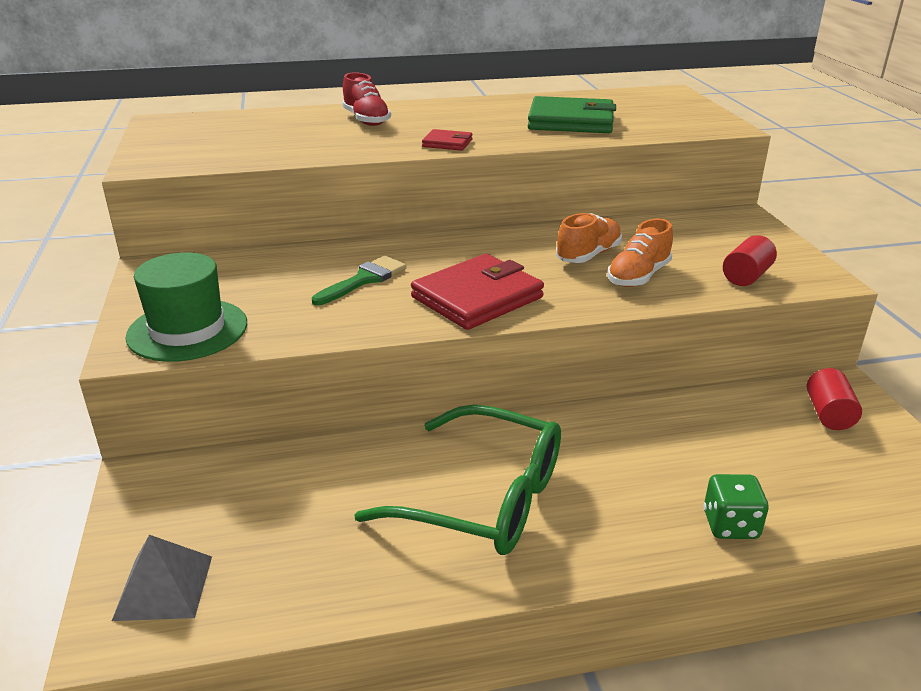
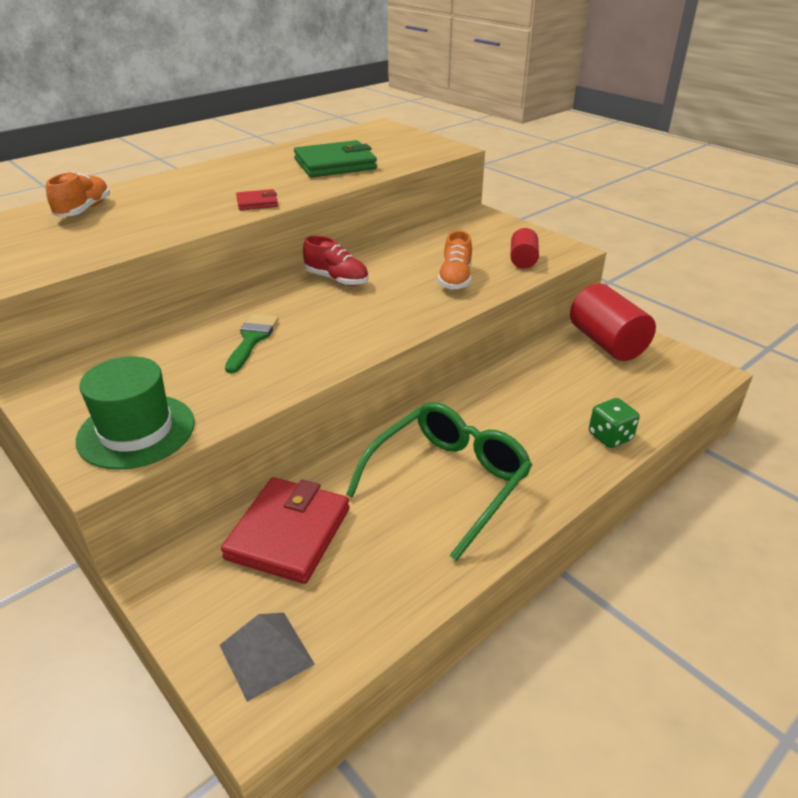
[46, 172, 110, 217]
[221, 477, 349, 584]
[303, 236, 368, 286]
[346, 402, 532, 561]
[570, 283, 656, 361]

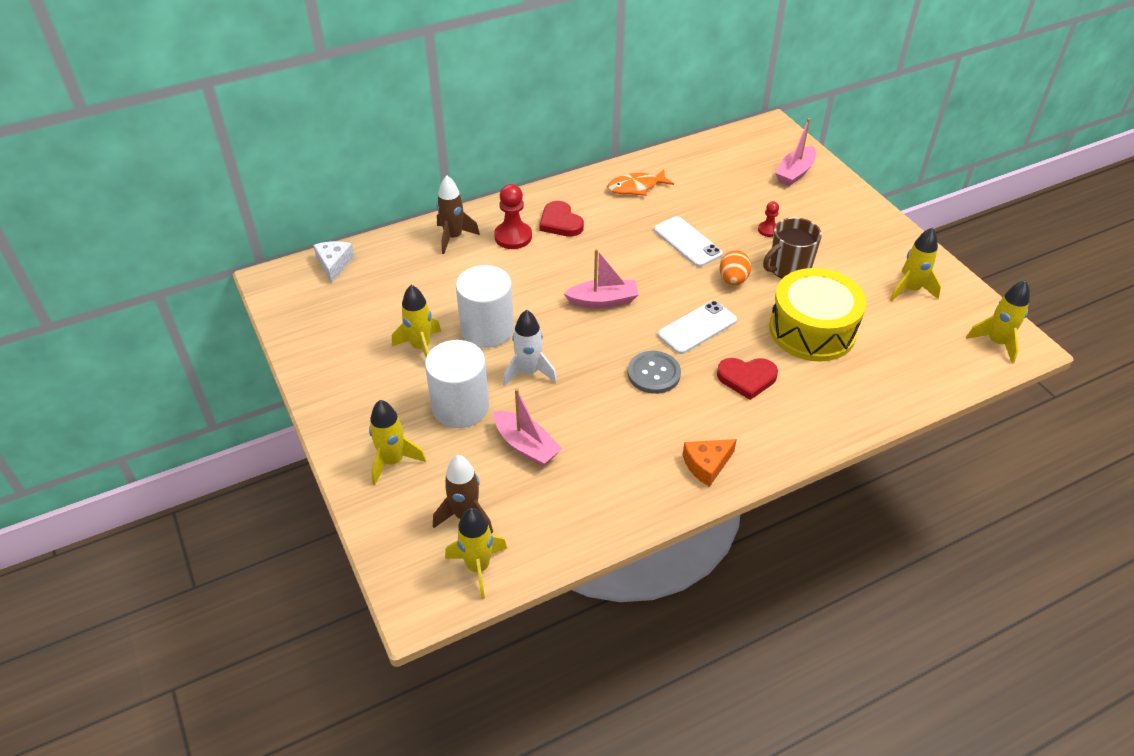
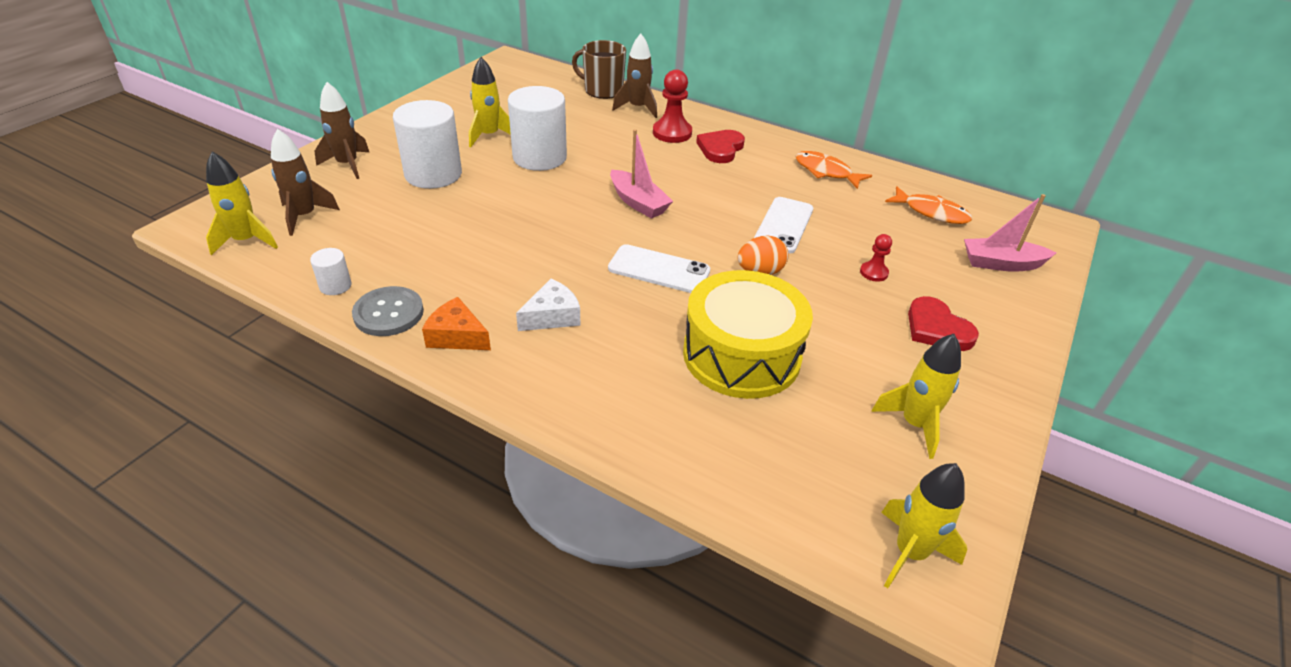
[310, 248, 352, 295]
[314, 82, 369, 179]
[352, 286, 424, 336]
[516, 279, 580, 331]
[572, 40, 626, 99]
[885, 186, 972, 224]
[908, 296, 979, 351]
[494, 388, 562, 466] (first image)
[503, 310, 557, 386] (first image)

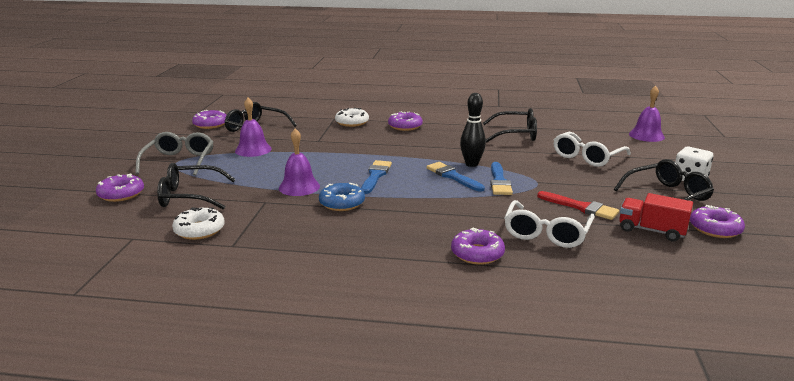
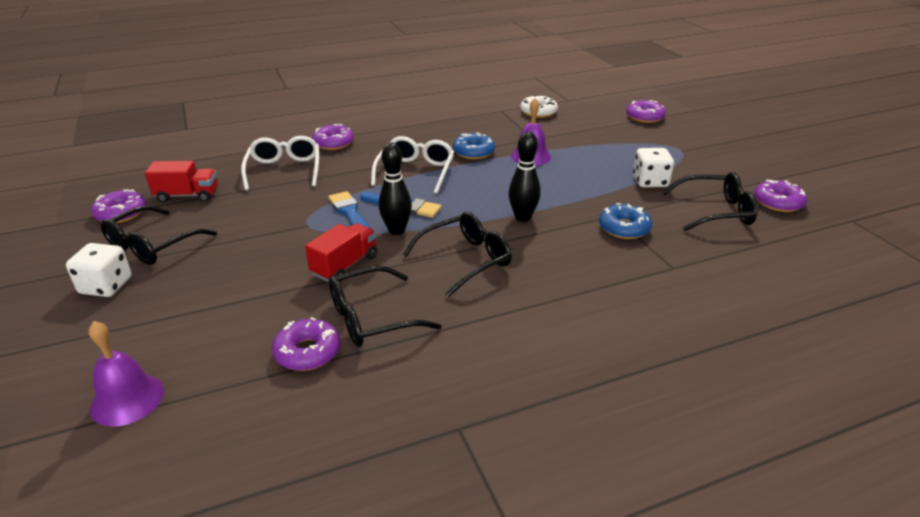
[272, 317, 340, 371]
[305, 223, 377, 282]
[371, 136, 454, 194]
[402, 212, 512, 297]
[508, 132, 541, 222]
[599, 203, 652, 239]
[633, 148, 674, 187]
[135, 132, 213, 176] (first image)
[335, 108, 369, 127] (first image)
[361, 160, 392, 194] (first image)
[537, 191, 619, 220] (first image)

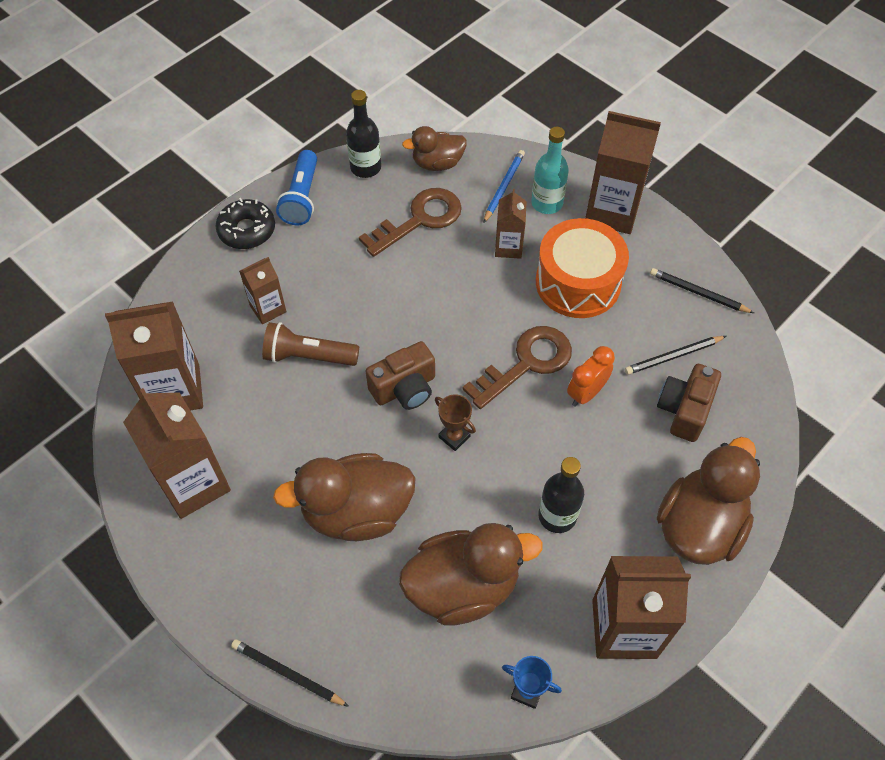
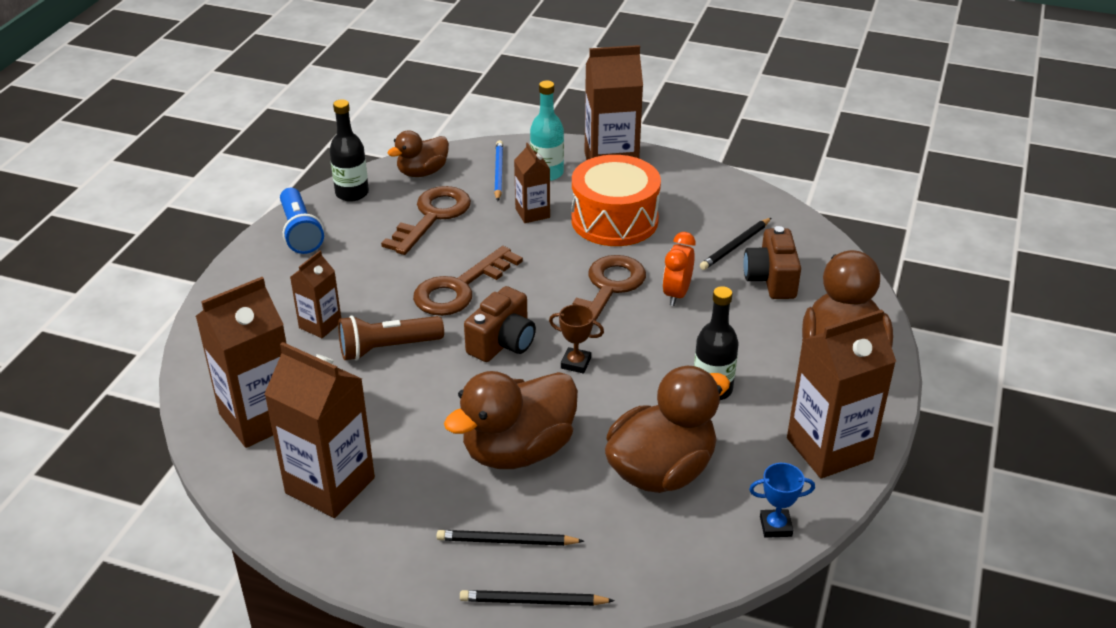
[413, 246, 523, 316]
[437, 530, 584, 546]
[216, 198, 275, 249] (first image)

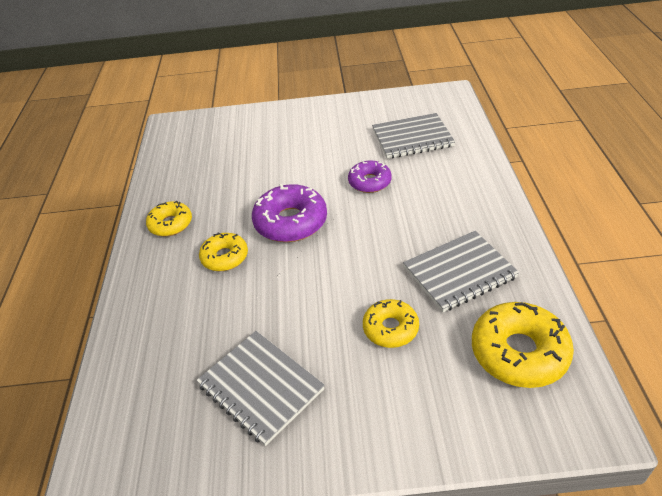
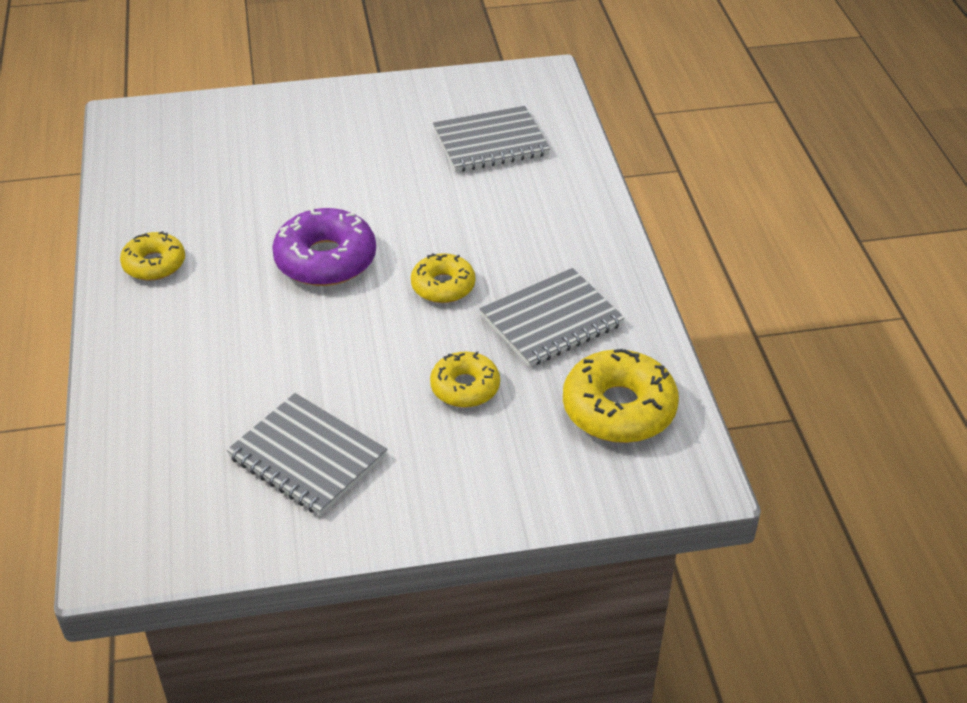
[411, 253, 475, 303]
[348, 160, 392, 193] (first image)

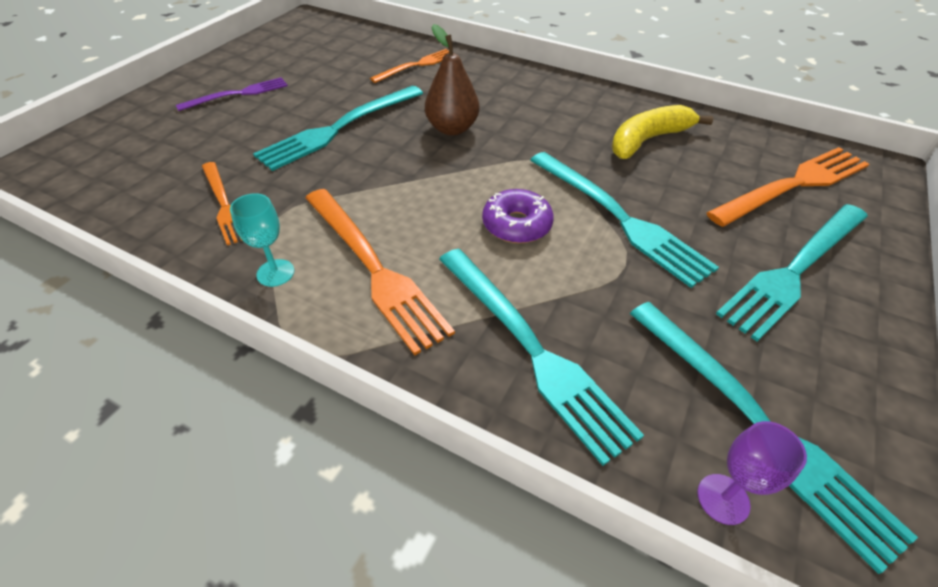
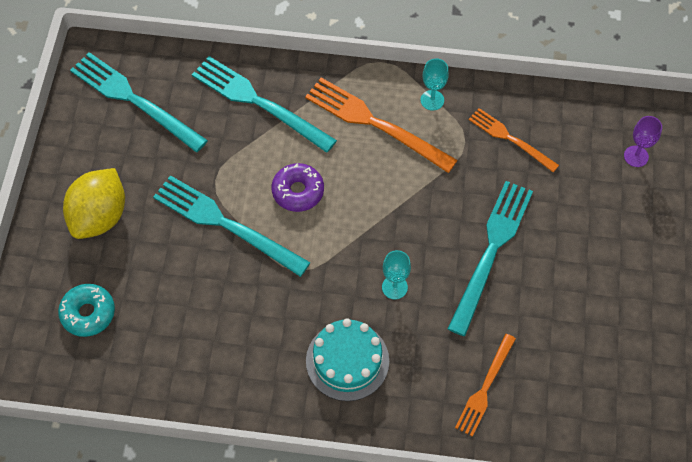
[58, 284, 115, 337]
[63, 168, 125, 239]
[306, 318, 389, 401]
[382, 250, 411, 299]
[624, 116, 662, 167]
[176, 77, 288, 111] (first image)
[612, 105, 714, 159] (first image)

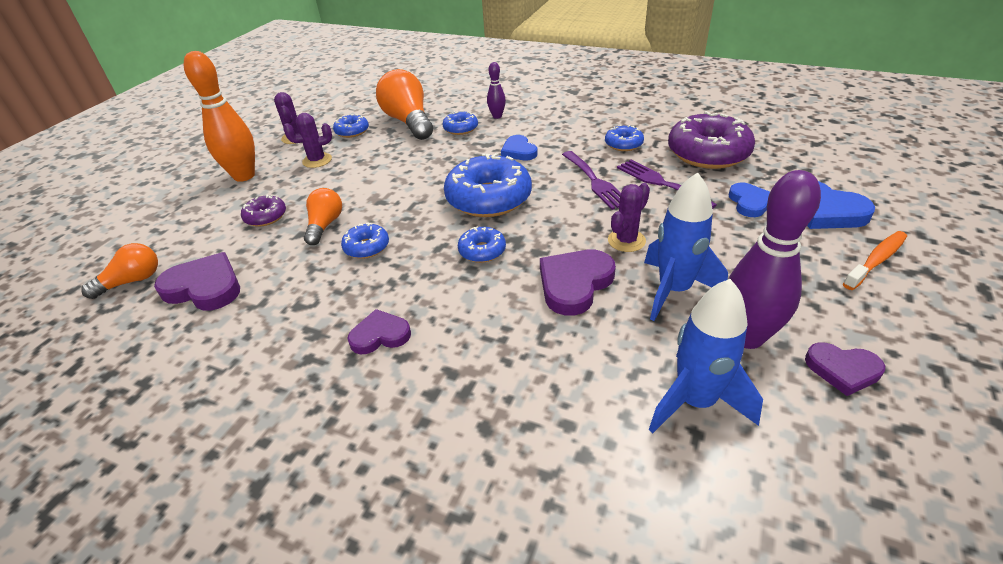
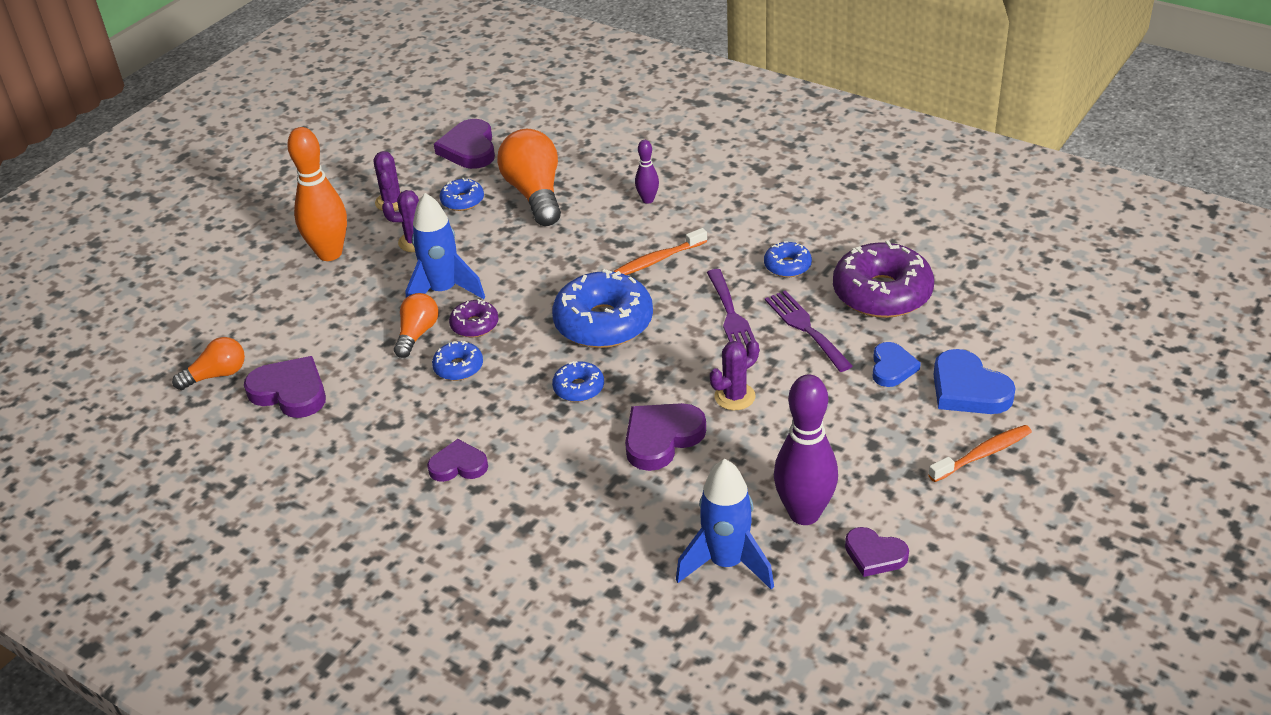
[405, 193, 485, 299]
[434, 119, 495, 169]
[449, 299, 498, 337]
[613, 228, 707, 275]
[443, 111, 478, 135] (first image)

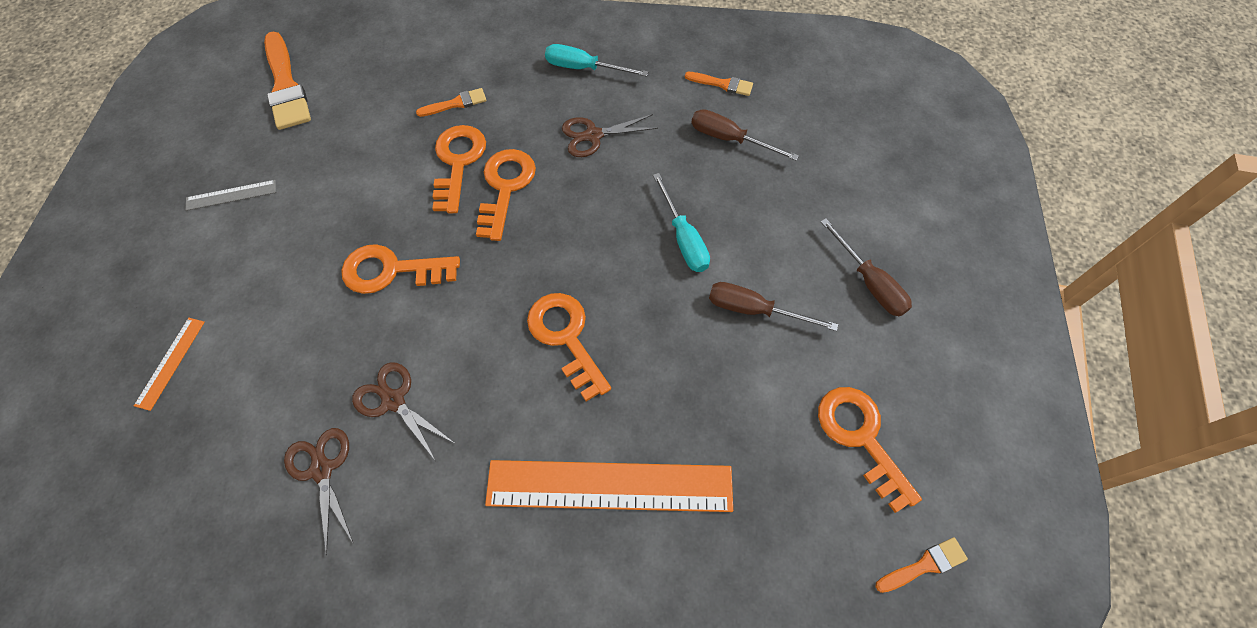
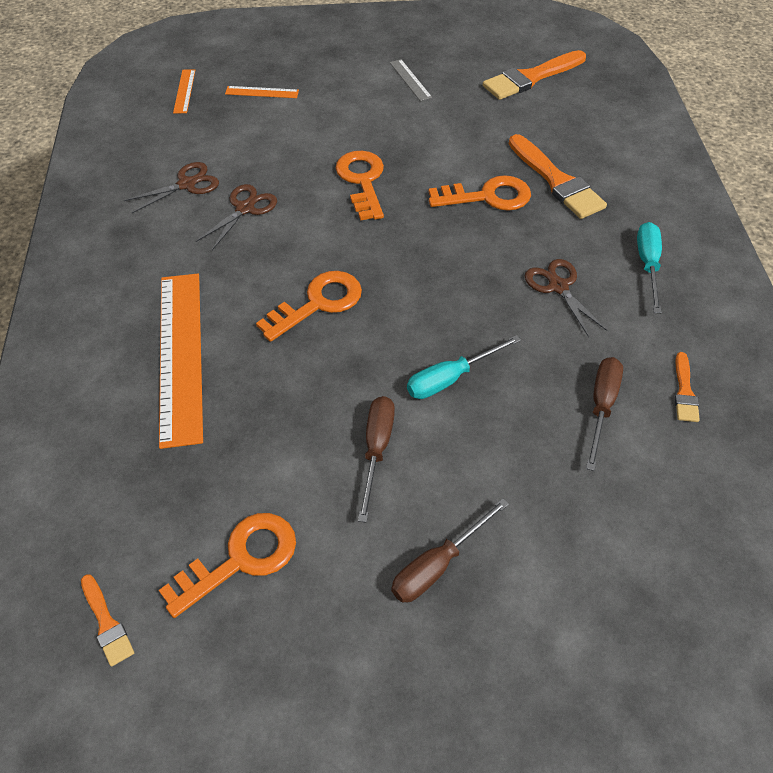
[173, 69, 195, 113]
[509, 134, 607, 219]
[476, 149, 536, 241] (first image)

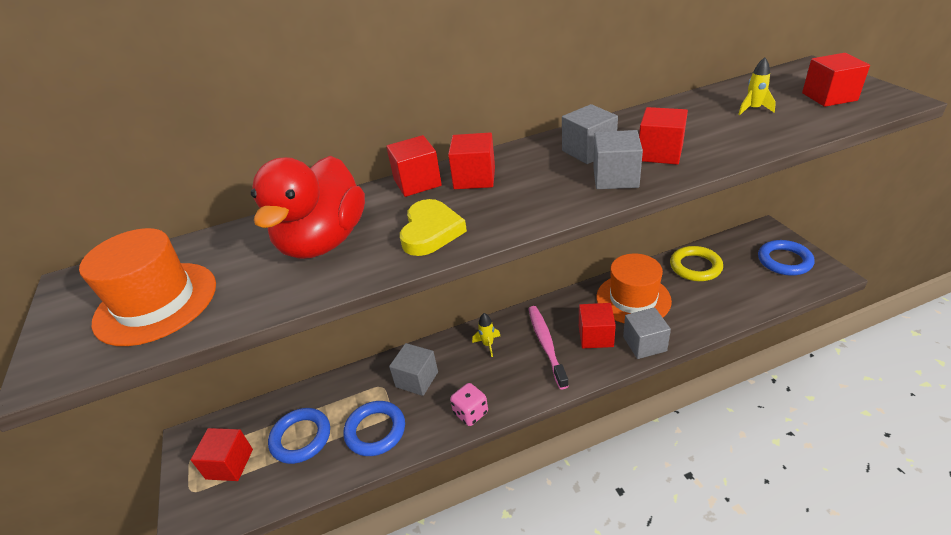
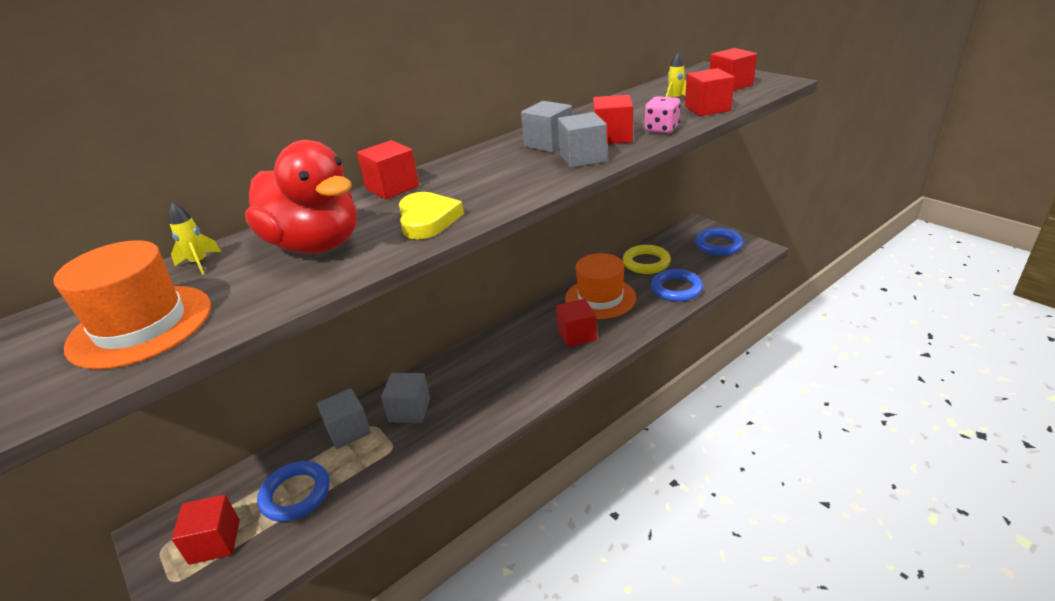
[169, 202, 221, 275]
[245, 140, 357, 254]
[317, 388, 371, 449]
[645, 96, 681, 133]
[651, 269, 703, 302]
[685, 68, 735, 116]
[528, 306, 569, 389] (first image)

